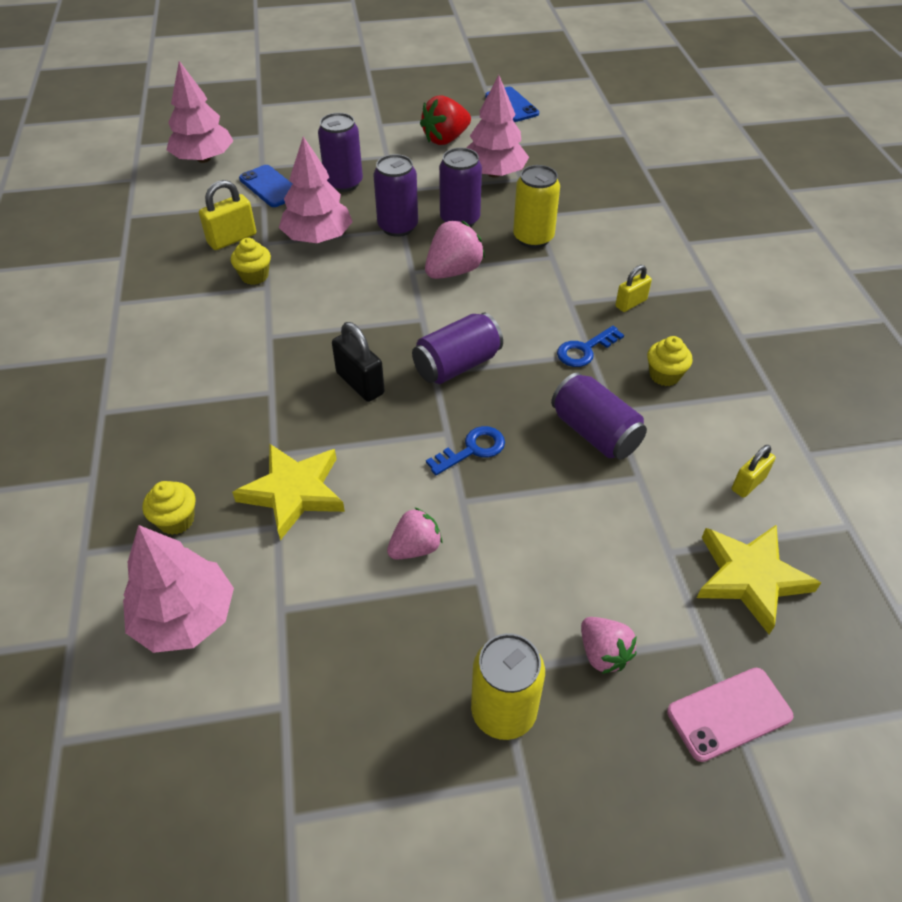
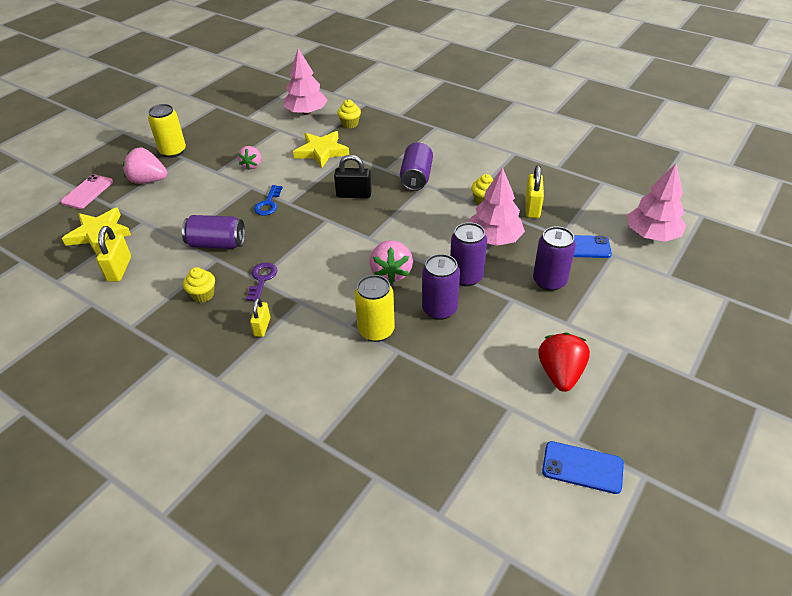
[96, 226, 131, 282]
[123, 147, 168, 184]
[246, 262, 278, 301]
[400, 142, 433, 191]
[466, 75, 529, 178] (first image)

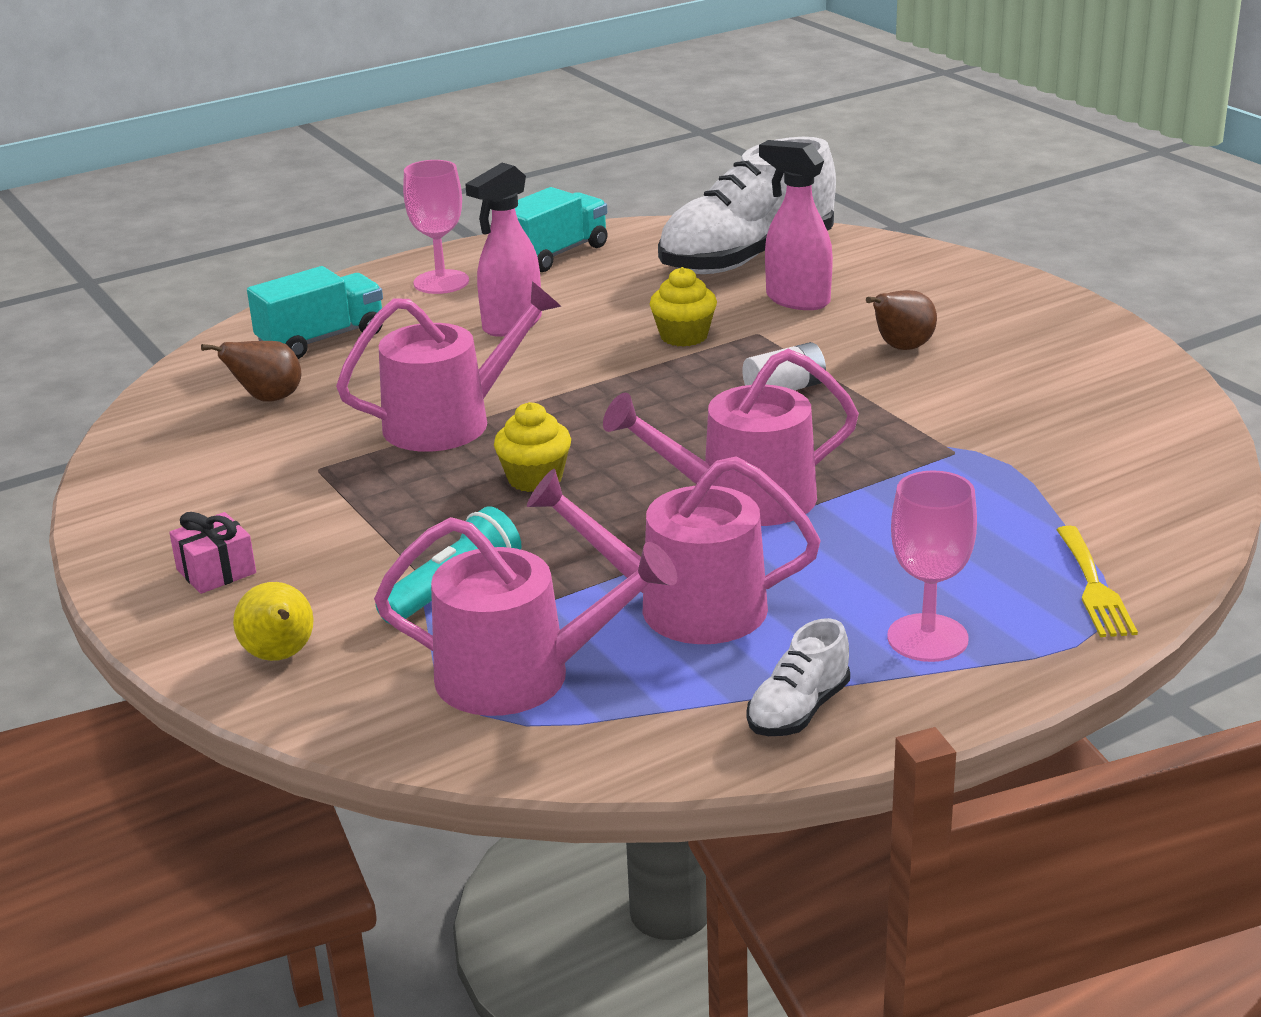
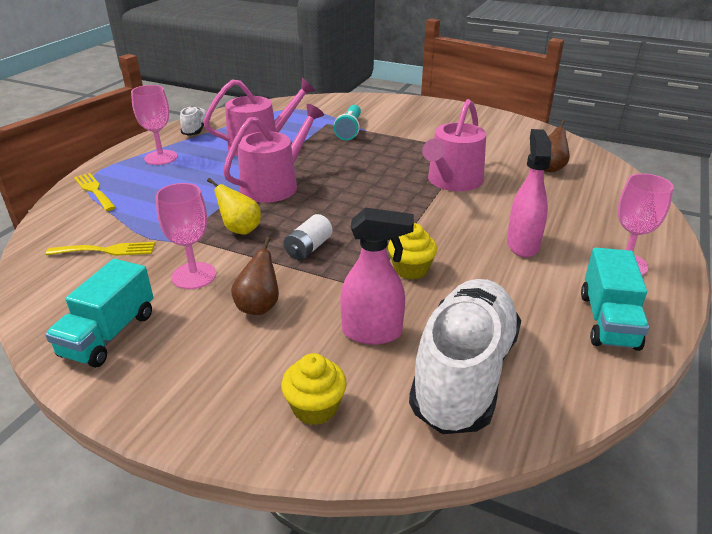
[45, 259, 153, 368]
[46, 242, 155, 256]
[156, 183, 216, 289]
[207, 178, 261, 235]
[281, 353, 347, 425]
[169, 512, 256, 594] (first image)
[374, 517, 677, 716] (first image)

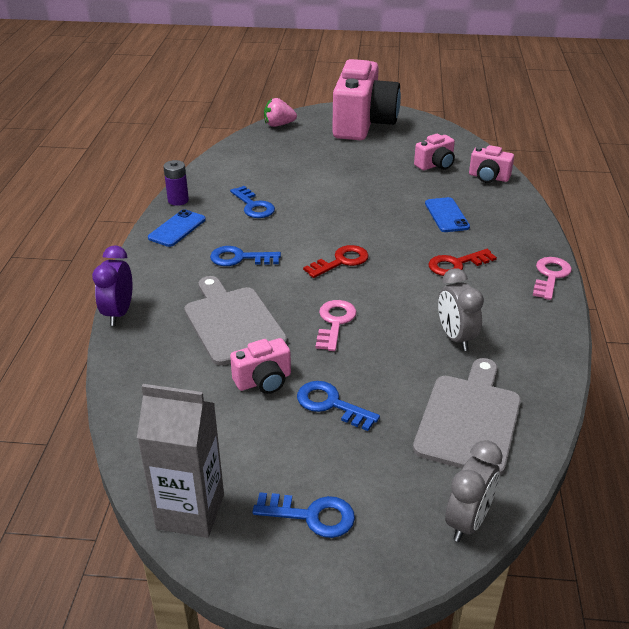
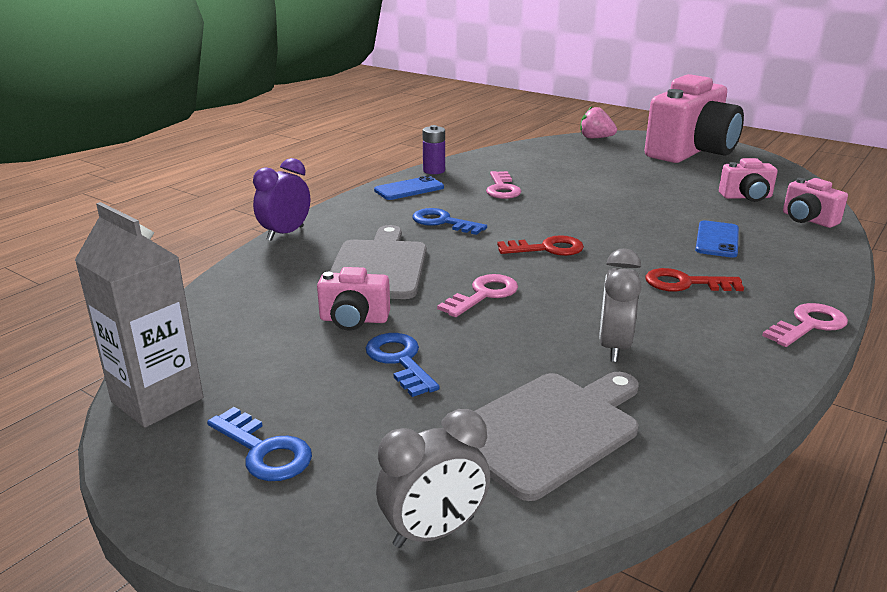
[486, 171, 521, 199]

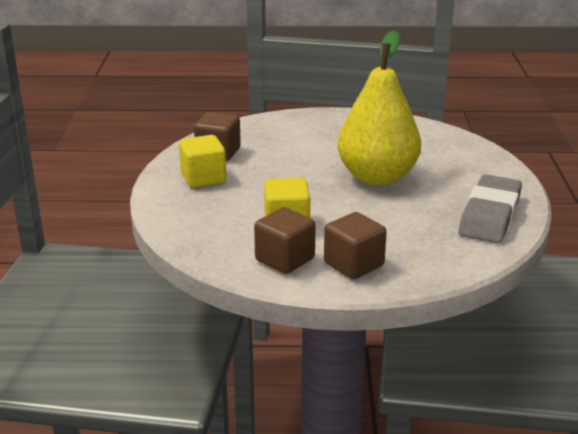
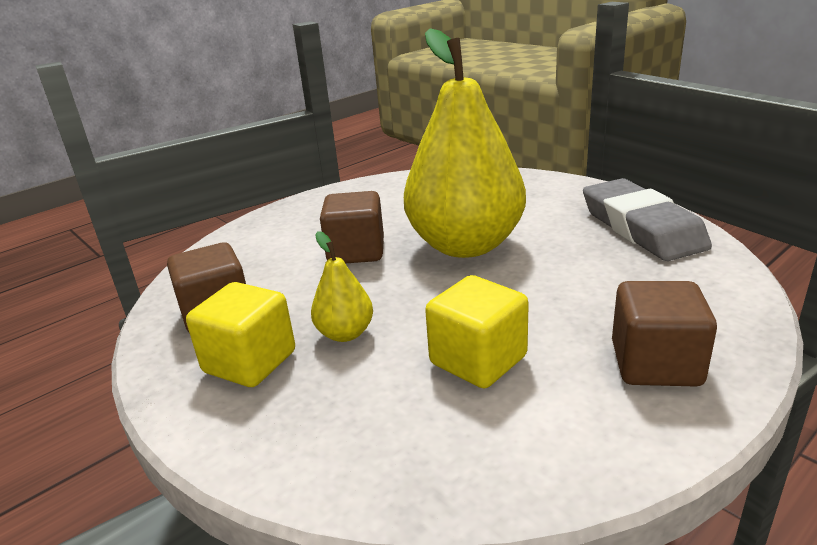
[311, 231, 373, 342]
[320, 191, 384, 264]

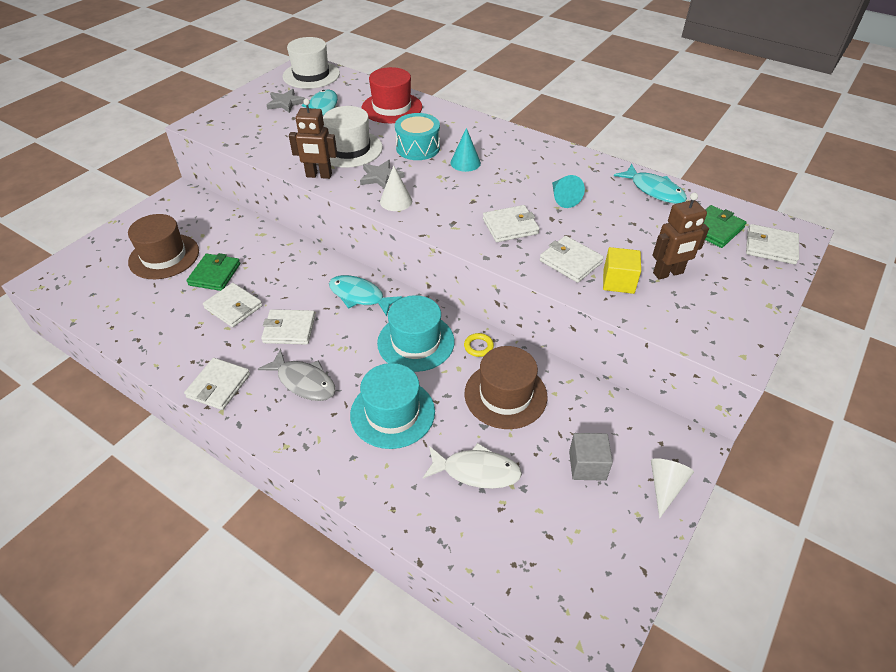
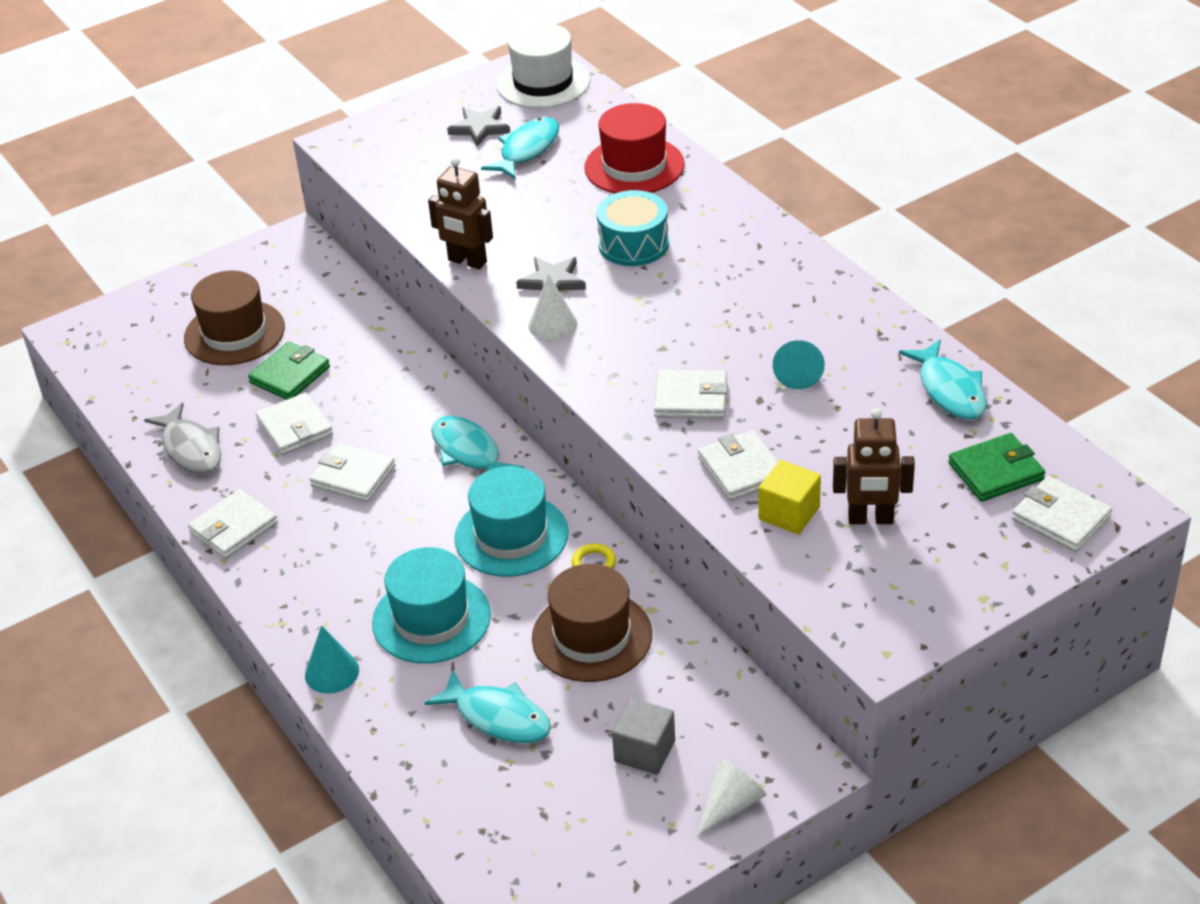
[144, 403, 221, 475]
[305, 625, 359, 694]
[424, 670, 551, 743]
[323, 106, 383, 168] (first image)

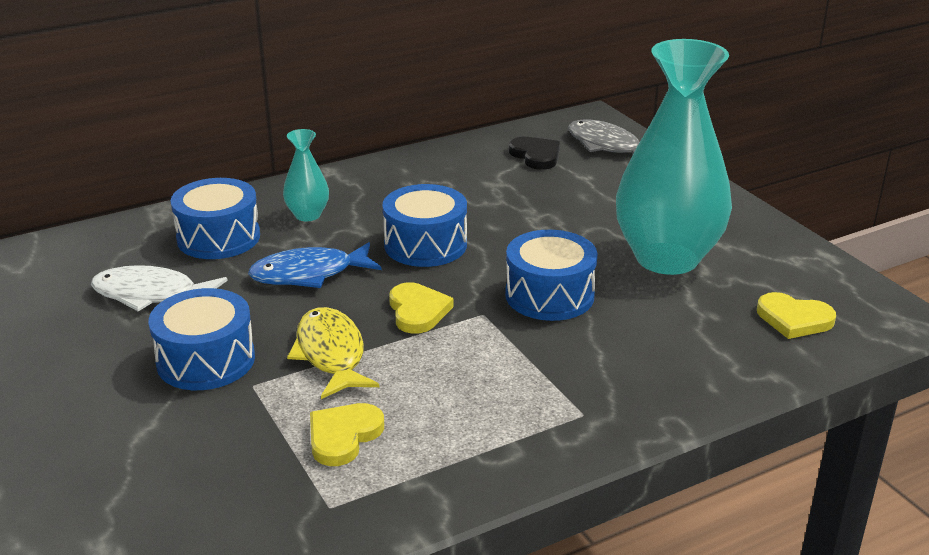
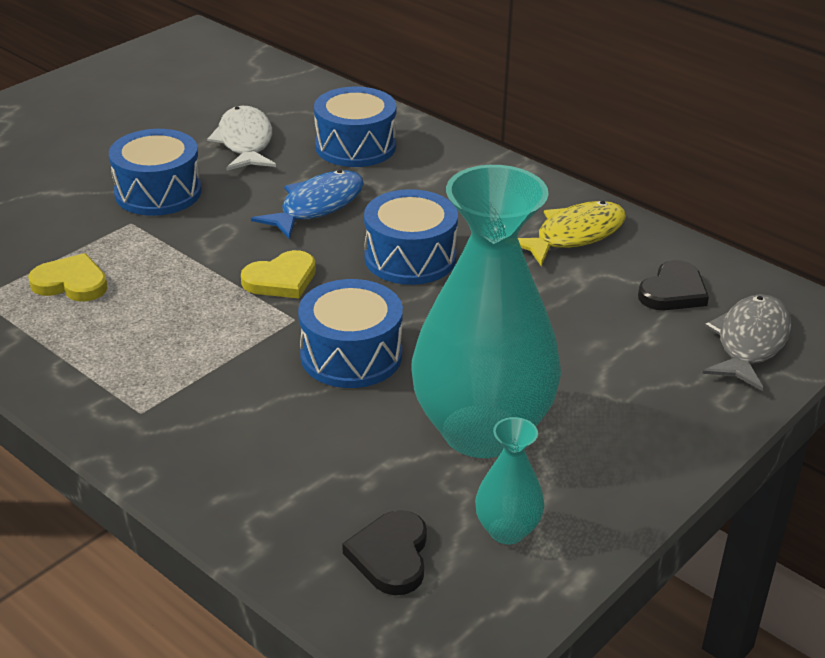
[251, 170, 364, 240]
[342, 510, 427, 595]
[475, 417, 545, 544]
[518, 201, 626, 266]

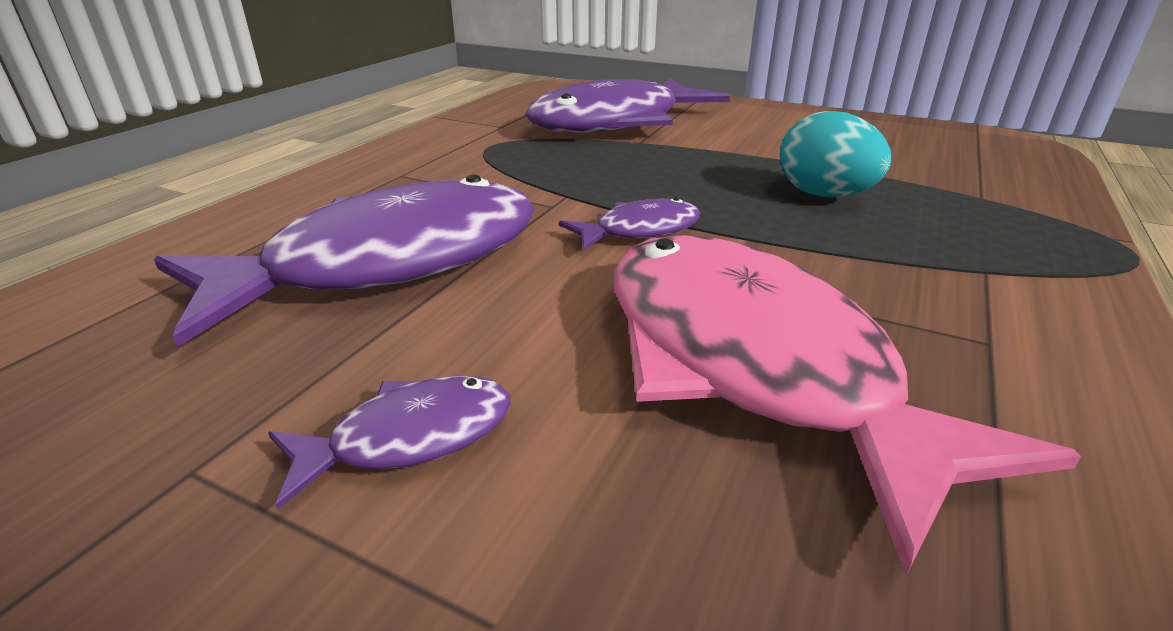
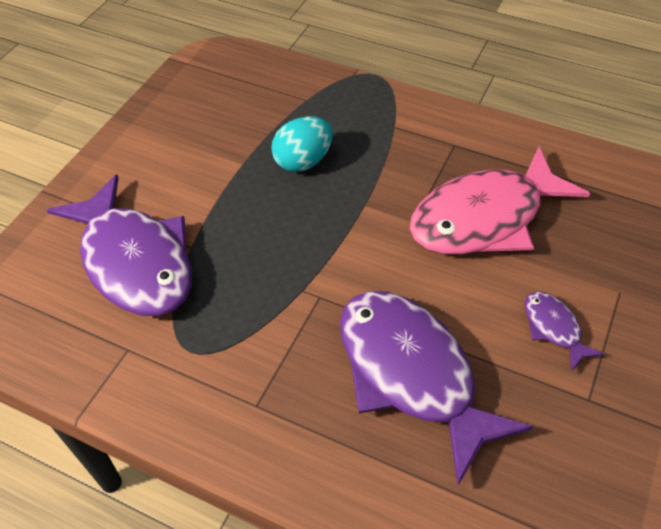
[559, 197, 700, 251] (first image)

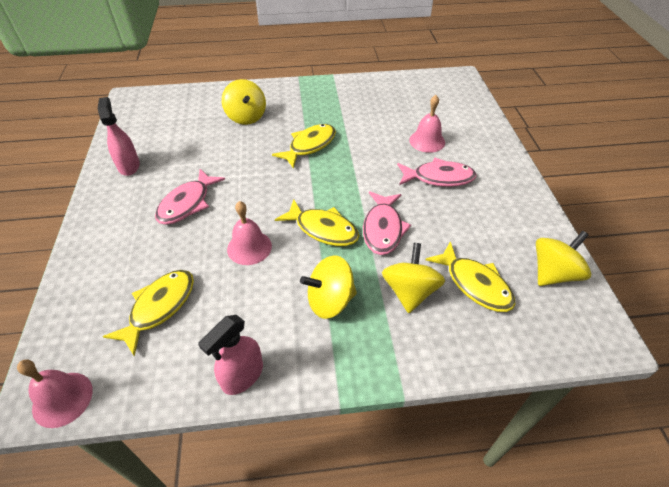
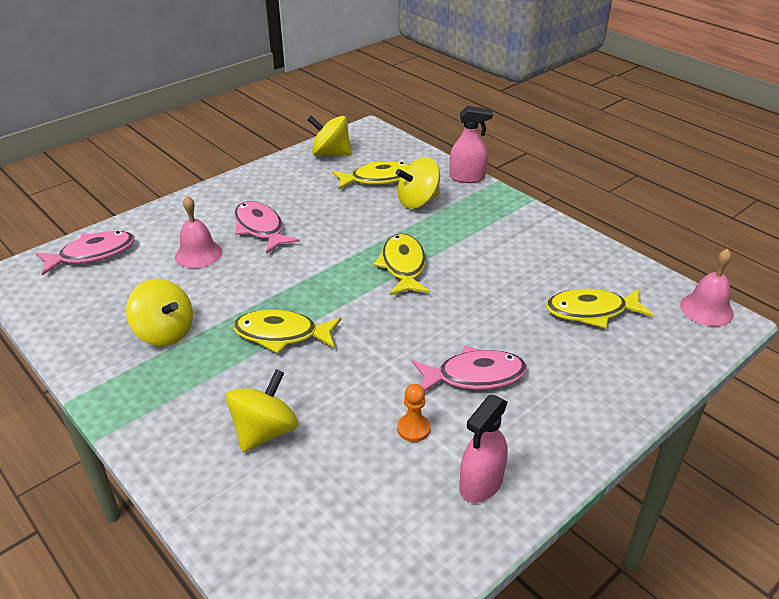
[36, 231, 135, 276]
[126, 279, 193, 346]
[332, 161, 409, 190]
[397, 384, 430, 442]
[449, 106, 493, 183]
[227, 201, 272, 265] (first image)

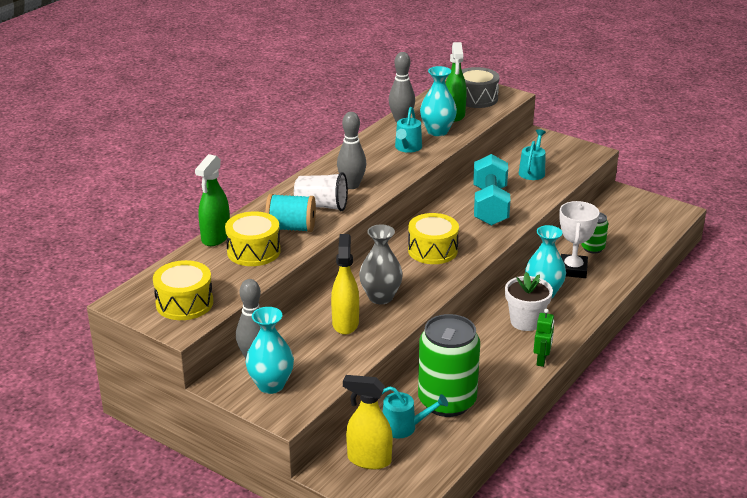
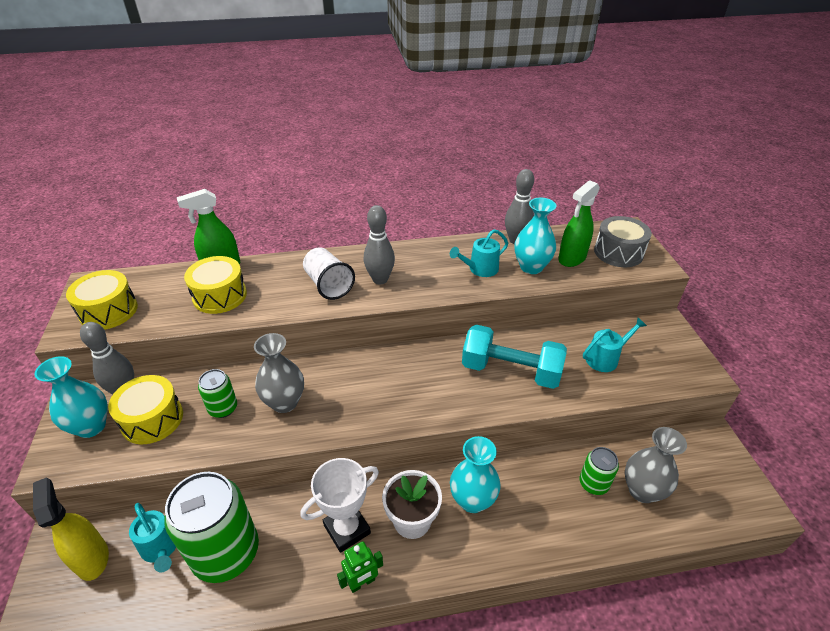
[108, 375, 183, 444]
[198, 369, 237, 418]
[300, 458, 379, 553]
[462, 325, 567, 389]
[625, 427, 687, 503]
[265, 194, 316, 232] (first image)

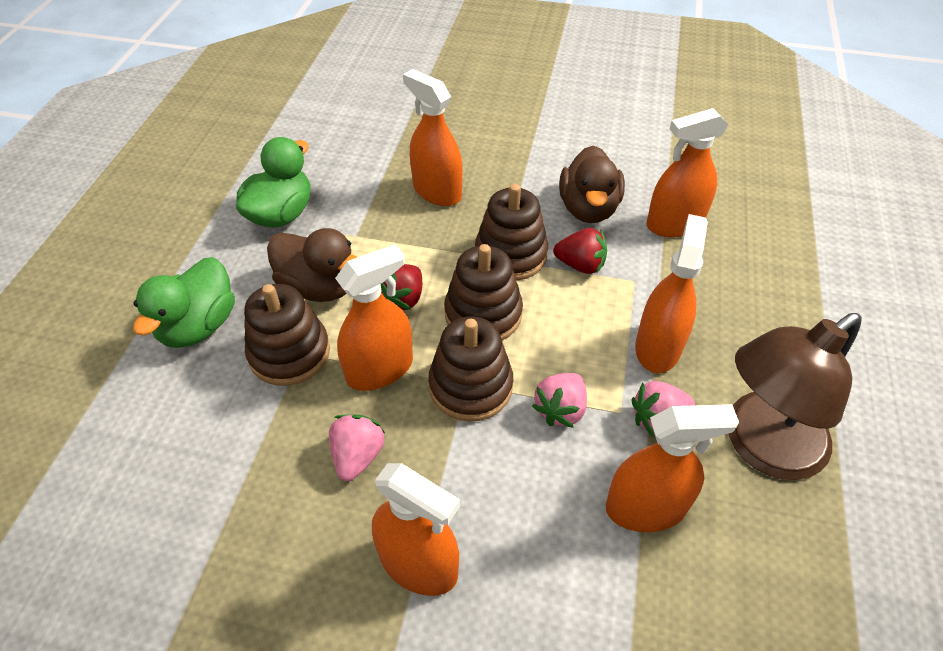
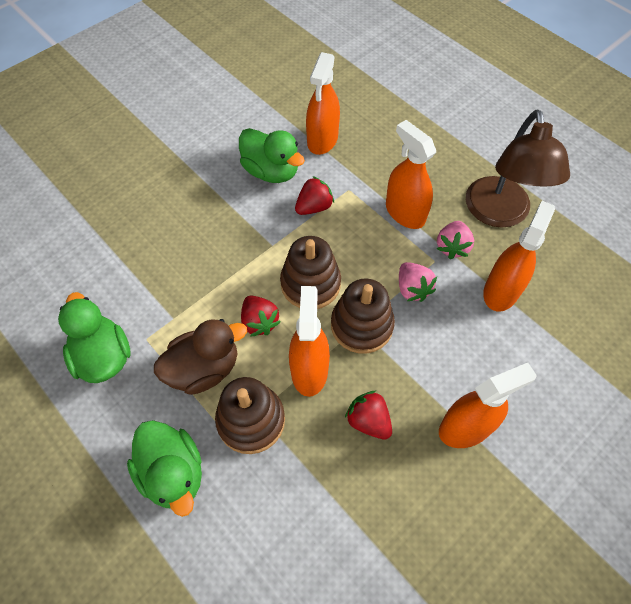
[239, 128, 305, 183]
[345, 391, 392, 440]
[403, 69, 463, 206] (first image)
[475, 184, 548, 281] (first image)

